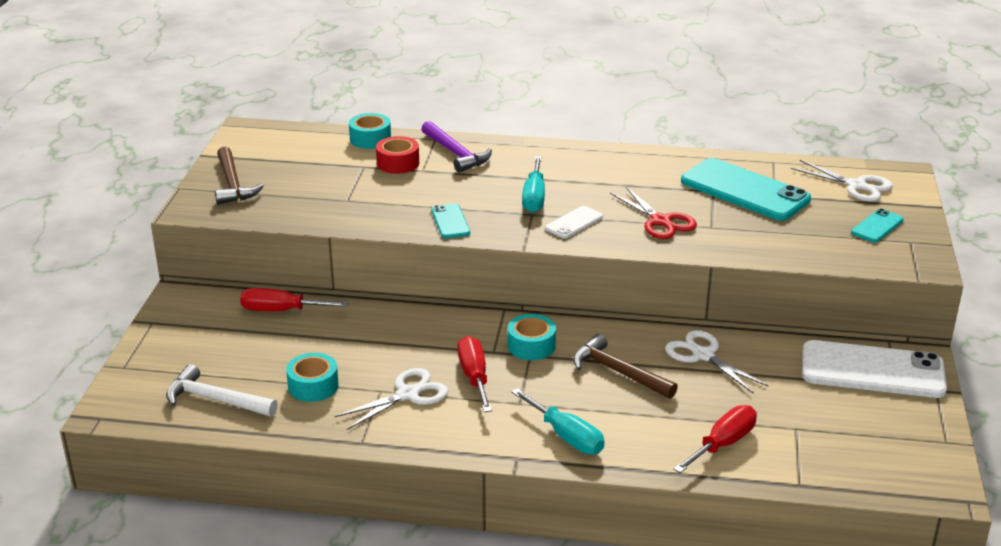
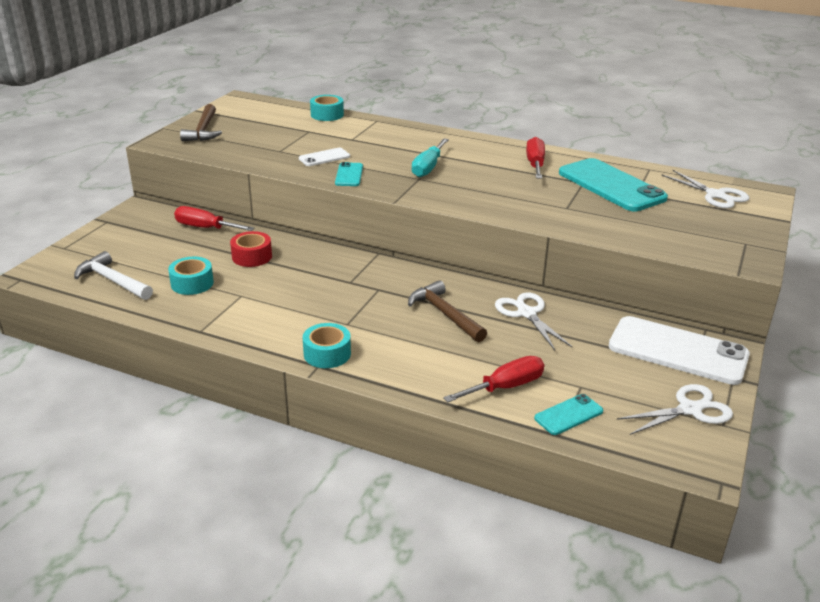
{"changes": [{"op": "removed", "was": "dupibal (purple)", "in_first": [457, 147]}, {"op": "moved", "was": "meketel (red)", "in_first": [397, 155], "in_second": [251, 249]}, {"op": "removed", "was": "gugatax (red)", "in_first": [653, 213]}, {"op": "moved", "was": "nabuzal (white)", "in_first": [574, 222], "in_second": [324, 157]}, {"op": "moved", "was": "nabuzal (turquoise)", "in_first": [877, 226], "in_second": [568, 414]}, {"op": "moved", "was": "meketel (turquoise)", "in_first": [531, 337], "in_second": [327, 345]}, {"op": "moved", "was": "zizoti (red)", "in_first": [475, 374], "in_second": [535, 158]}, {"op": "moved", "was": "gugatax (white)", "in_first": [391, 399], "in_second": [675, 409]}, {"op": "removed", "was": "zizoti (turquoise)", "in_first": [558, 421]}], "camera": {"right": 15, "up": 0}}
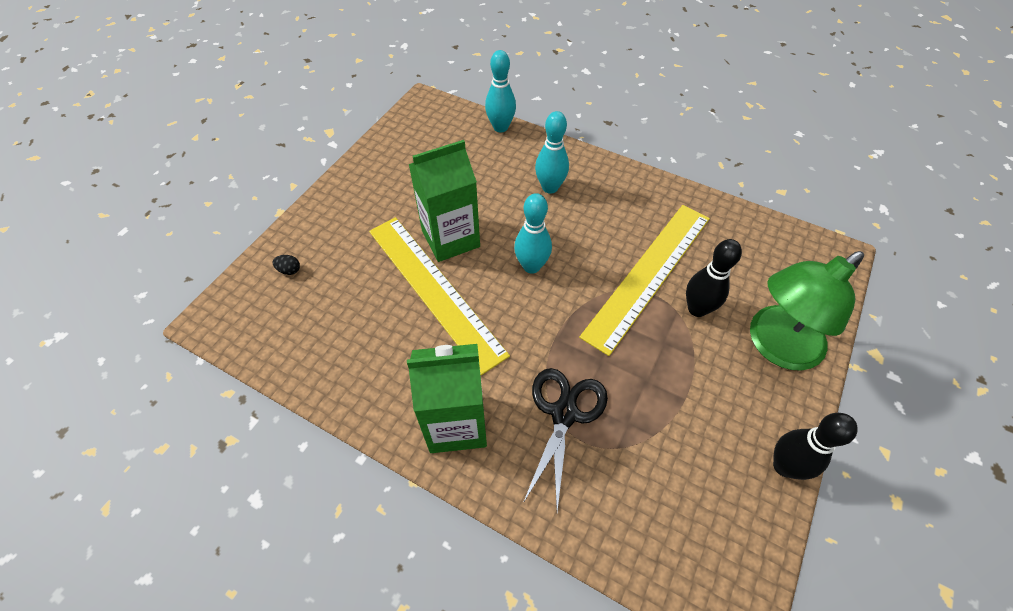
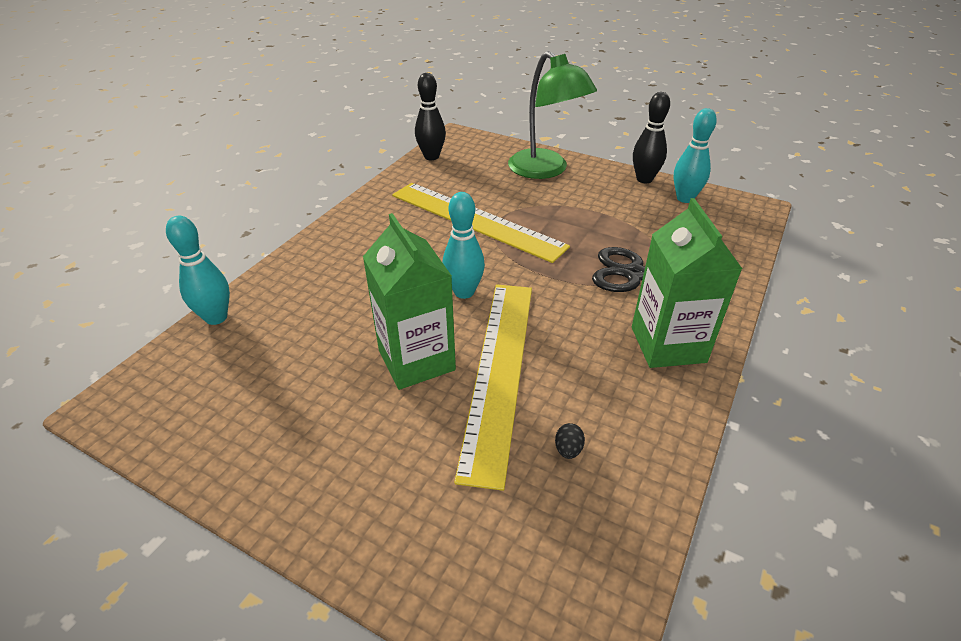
{"changes": [{"op": "moved", "was": "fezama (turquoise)", "in_first": [552, 152], "in_second": [695, 155]}, {"op": "turned", "was": "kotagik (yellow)", "in_first": [439, 296], "in_second": [493, 387], "clockwise": -45}, {"op": "moved", "was": "fezama (black)", "in_first": [714, 278], "in_second": [430, 116]}, {"op": "moved", "was": "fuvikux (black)", "in_first": [286, 265], "in_second": [570, 441]}], "camera": {"right": -90, "up": -15}}
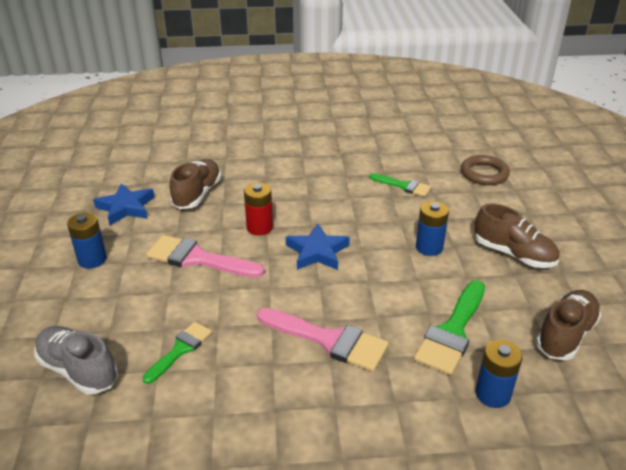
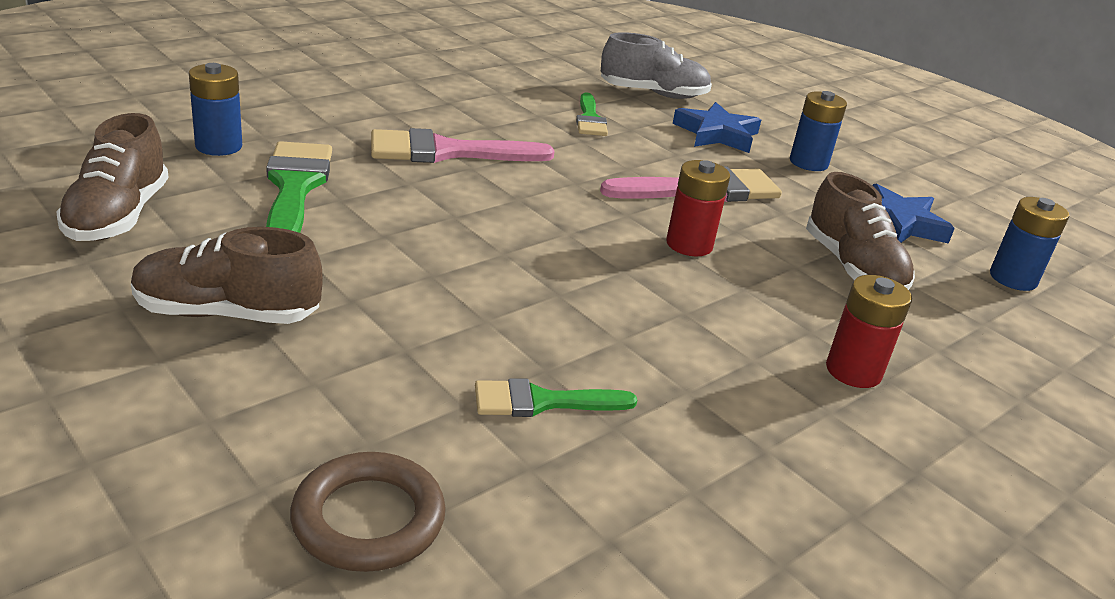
{"changes": [{"op": "moved", "was": "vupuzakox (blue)", "in_first": [432, 228], "in_second": [1029, 244]}, {"op": "moved", "was": "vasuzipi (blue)", "in_first": [318, 246], "in_second": [717, 127]}, {"op": "added", "now": "vupuzakox (red)", "in_second": [869, 331]}], "camera": {"right": 140, "up": -5}}
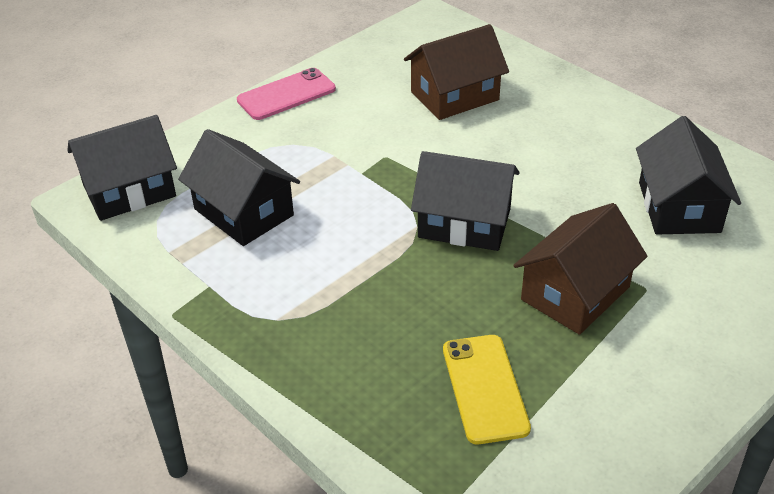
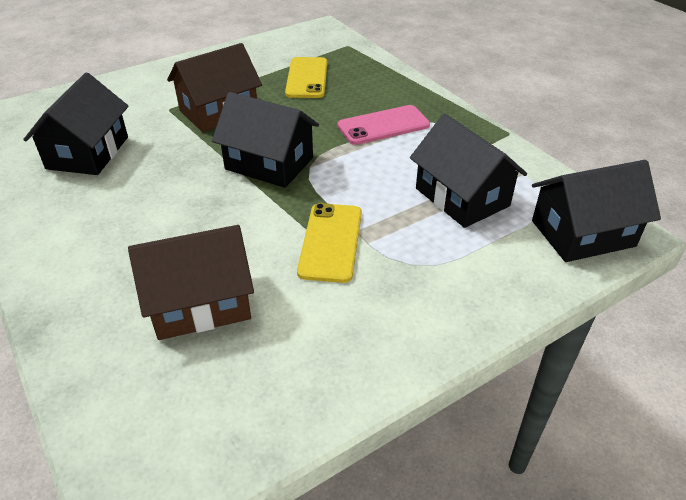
{"changes": [{"op": "moved", "was": "nabuzal (pink)", "in_first": [286, 94], "in_second": [384, 125]}, {"op": "added", "now": "nabuzal (yellow)", "in_second": [329, 243]}], "camera": {"right": -170, "up": 0}}
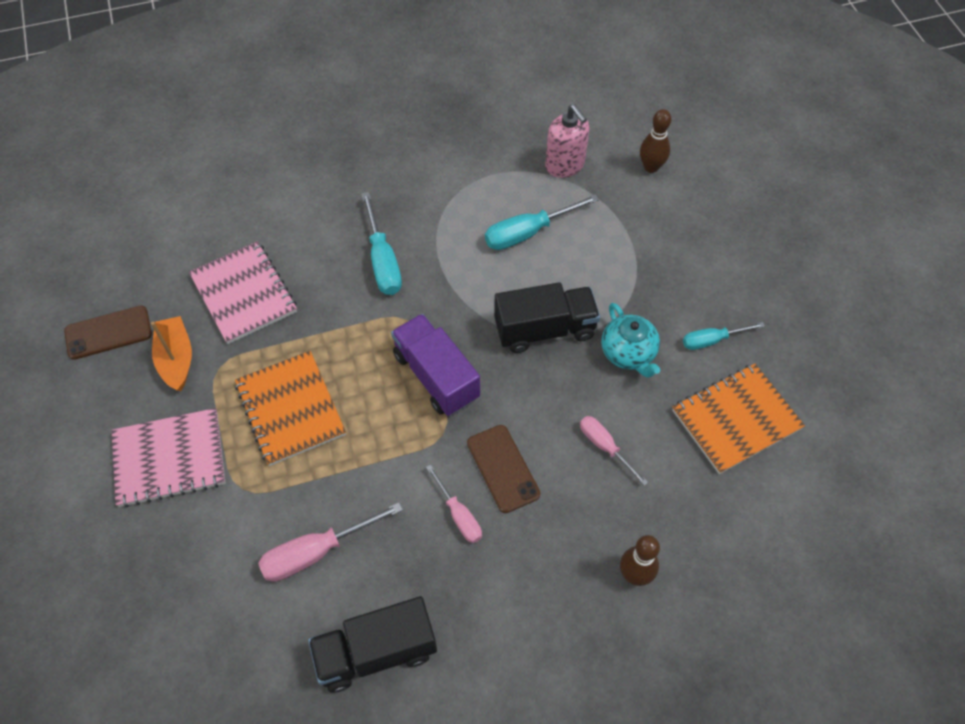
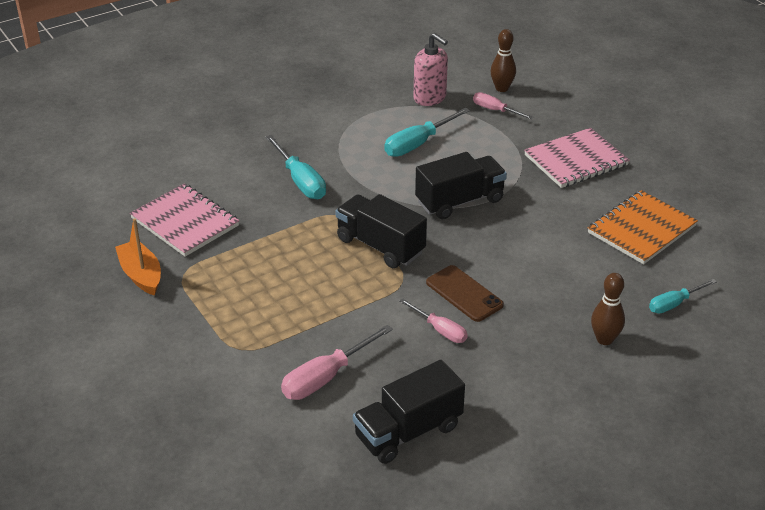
{"changes": [{"op": "removed", "was": "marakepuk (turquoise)", "in_first": [631, 340]}, {"op": "removed", "was": "nabuzal (brown)", "in_first": [108, 332]}, {"op": "recoloured", "was": "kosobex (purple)", "now": "kosobex (black)", "in_first": [435, 365], "in_second": [381, 231]}, {"op": "moved", "was": "zizoti (turquoise)", "in_first": [724, 336], "in_second": [683, 296]}, {"op": "removed", "was": "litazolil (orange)", "in_first": [290, 408]}, {"op": "moved", "was": "litazolil (pink)", "in_first": [168, 457], "in_second": [577, 158]}, {"op": "moved", "was": "zizoti (pink)", "in_first": [614, 450], "in_second": [503, 105]}], "camera": {"right": -15, "up": -20}}
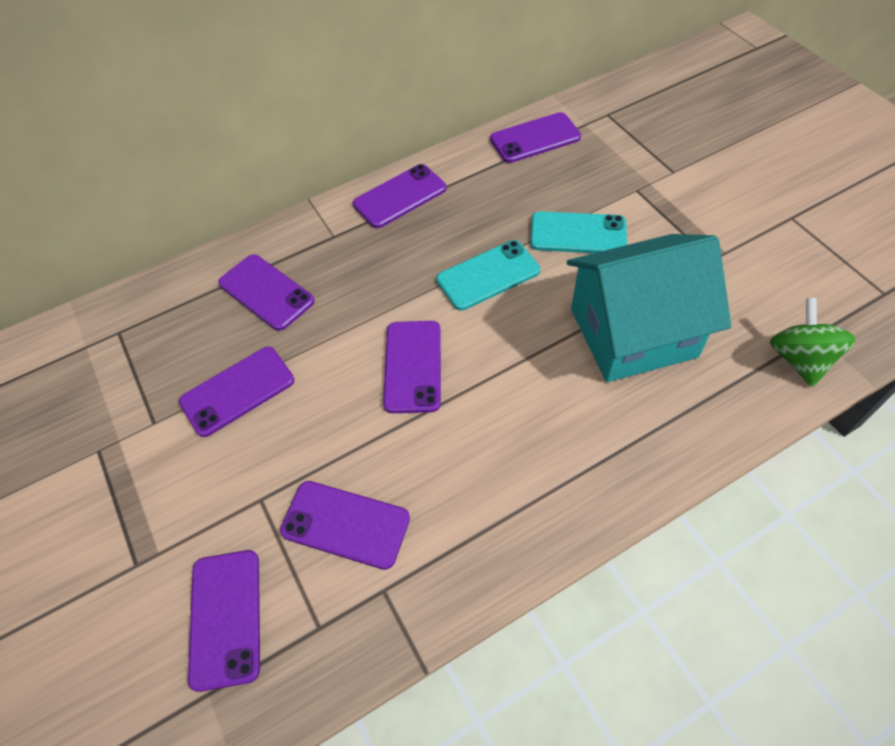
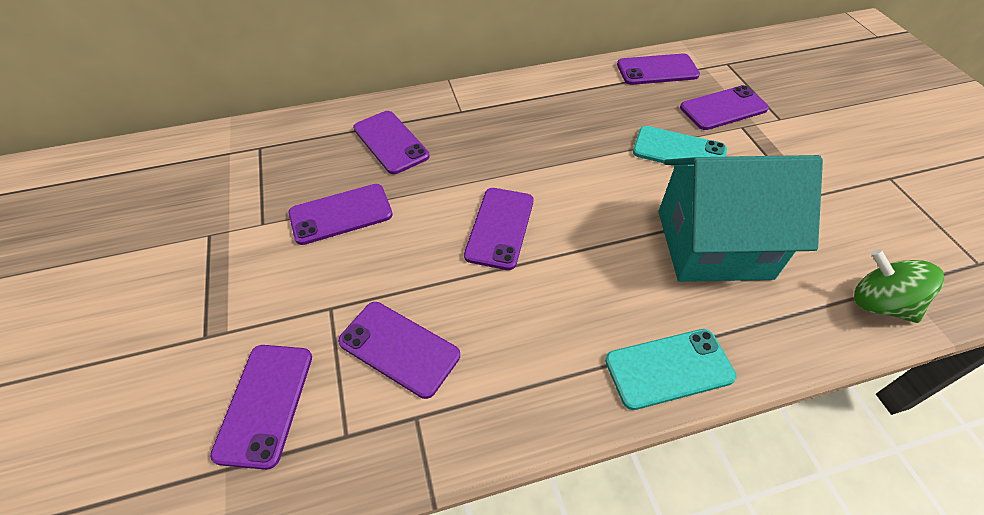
{"changes": [{"op": "moved", "was": "nabuzal (purple)", "in_first": [399, 196], "in_second": [724, 107]}, {"op": "moved", "was": "nabuzal (turquoise)", "in_first": [488, 275], "in_second": [671, 369]}, {"op": "turned", "was": "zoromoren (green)", "in_first": [813, 342], "in_second": [899, 286], "clockwise": -60}], "camera": {"right": 10, "up": -5}}
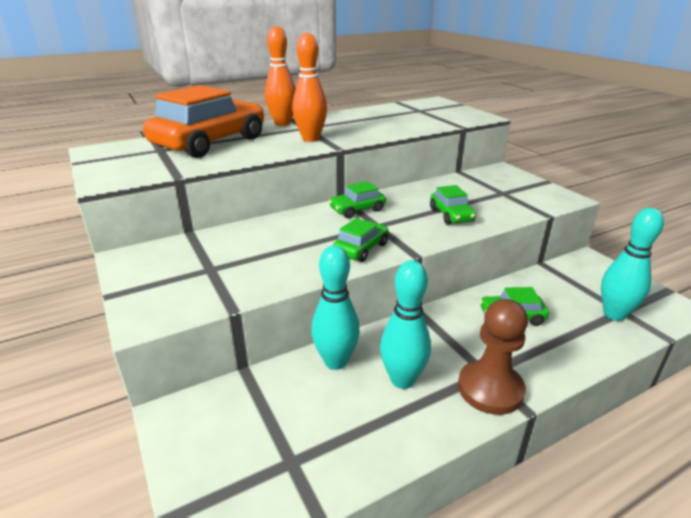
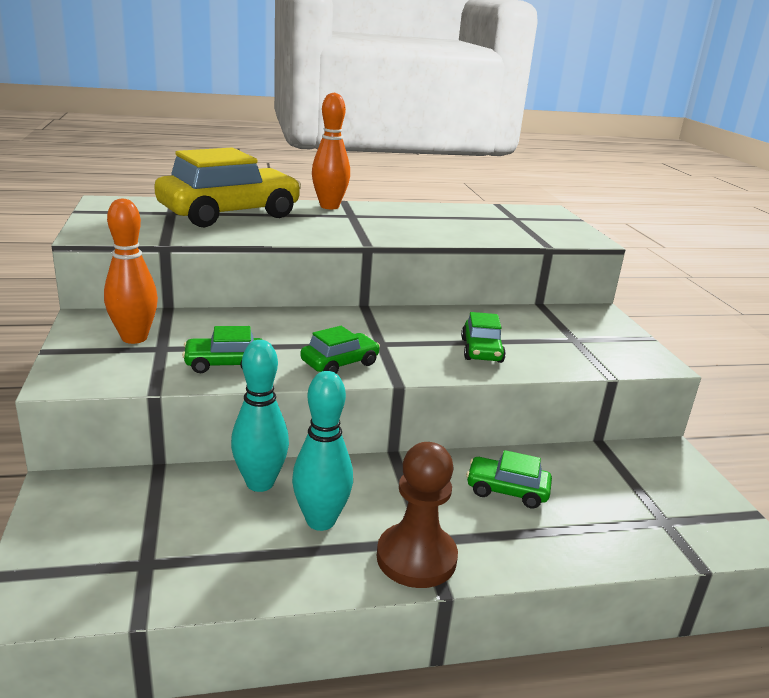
{"changes": [{"op": "moved", "was": "fezama (orange)", "in_first": [309, 87], "in_second": [131, 271]}, {"op": "recoloured", "was": "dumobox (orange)", "now": "dumobox (yellow)", "in_first": [203, 121], "in_second": [227, 187]}, {"op": "moved", "was": "dumobox (green)", "in_first": [357, 199], "in_second": [222, 349]}, {"op": "removed", "was": "fezama (turquoise)", "in_first": [632, 264]}], "camera": {"right": 15, "up": -5}}
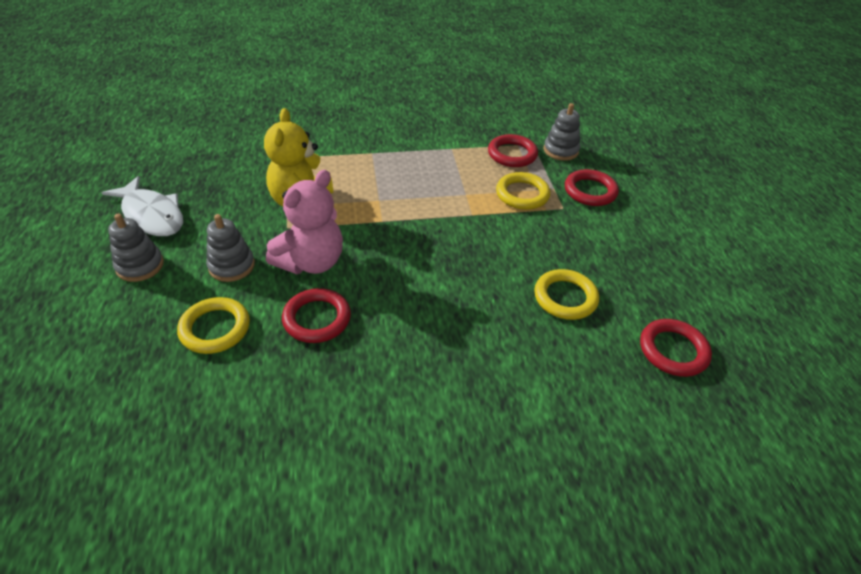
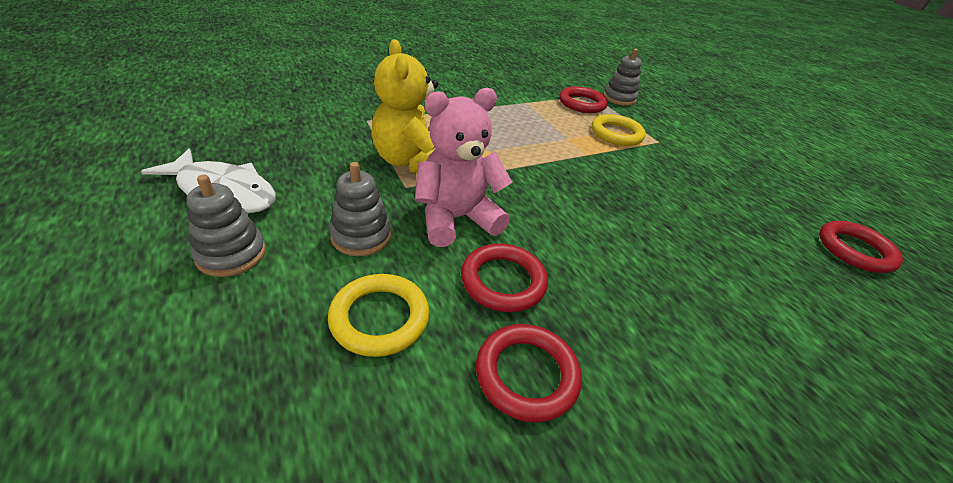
{"changes": [{"op": "moved", "was": "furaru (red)", "in_first": [592, 187], "in_second": [529, 373]}, {"op": "turned", "was": "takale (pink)", "in_first": [304, 222], "in_second": [464, 167], "clockwise": -135}, {"op": "removed", "was": "furaru (yellow)", "in_first": [566, 294]}], "camera": {"right": -20, "up": -5}}
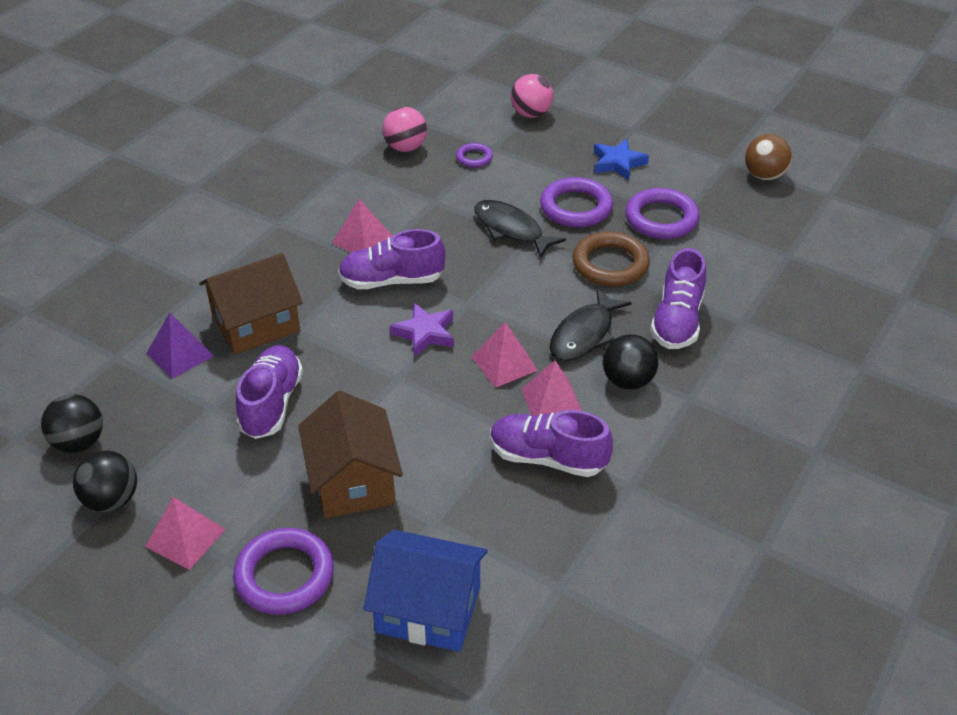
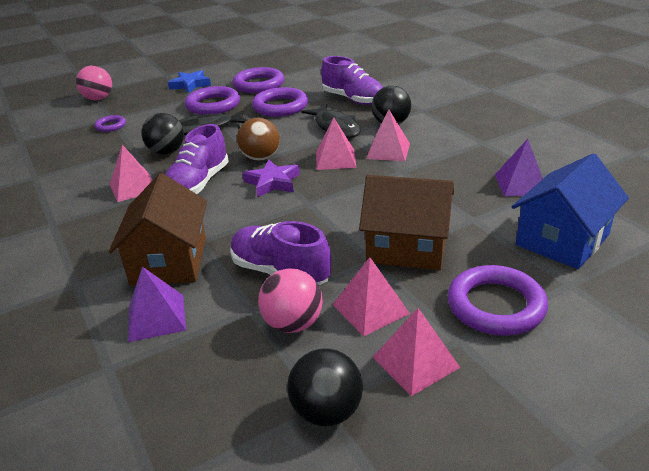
{"changes": [{"op": "moved", "was": "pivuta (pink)", "in_first": [405, 129], "in_second": [290, 300]}, {"op": "moved", "was": "pivuta (brown)", "in_first": [768, 157], "in_second": [258, 139]}, {"op": "recoloured", "was": "furaru (brown)", "now": "furaru (purple)", "in_first": [611, 259], "in_second": [280, 102]}, {"op": "moved", "was": "pivuta (black)", "in_first": [72, 423], "in_second": [162, 134]}, {"op": "removed", "was": "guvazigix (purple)", "in_first": [551, 443]}, {"op": "added", "now": "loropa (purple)", "in_second": [519, 168]}, {"op": "added", "now": "loropa (pink)", "in_second": [371, 296]}], "camera": {"right": -60, "up": -10}}
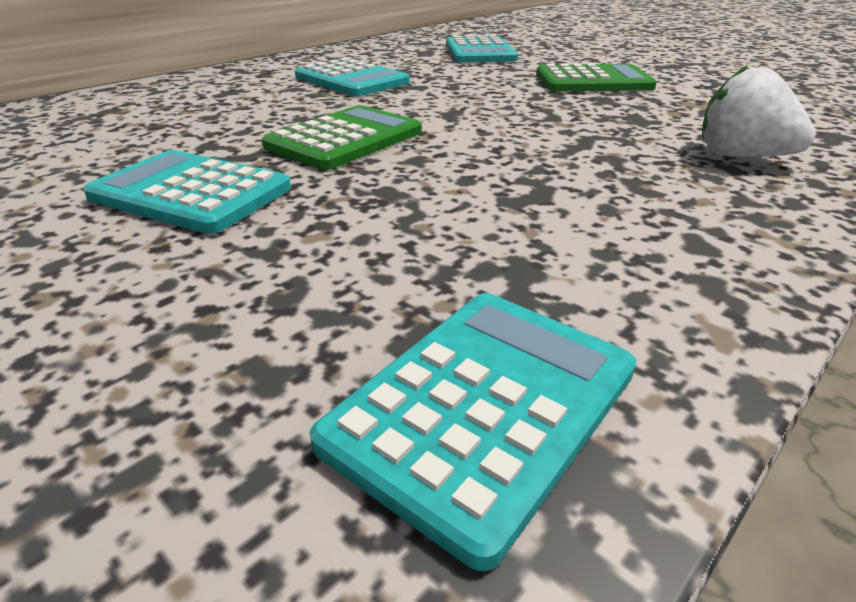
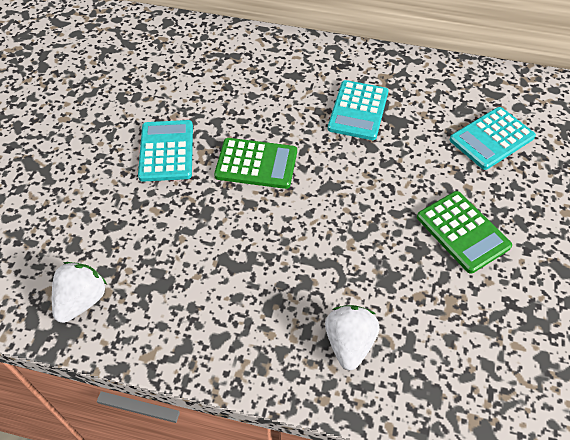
{"changes": [{"op": "replaced", "was": "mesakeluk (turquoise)", "now": "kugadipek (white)", "in_first": [473, 432], "in_second": [79, 292]}], "camera": {"right": 60, "up": 20}}
